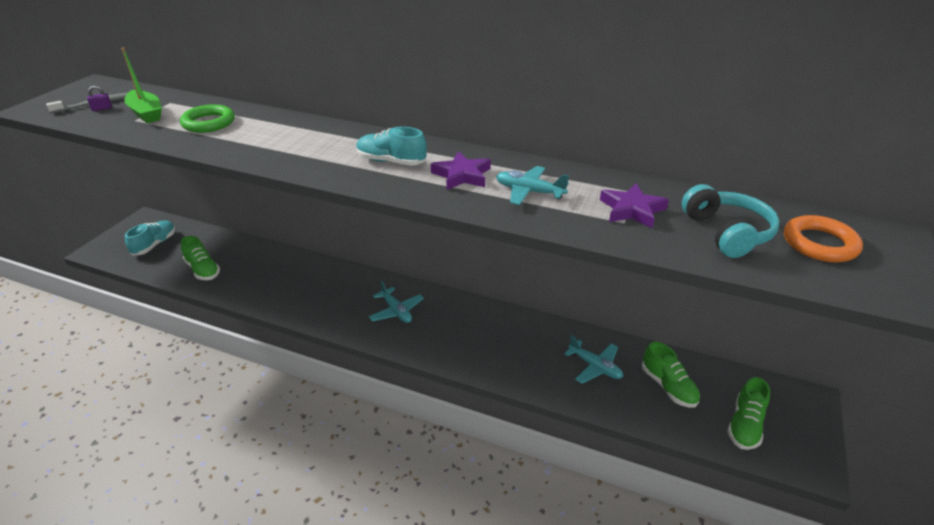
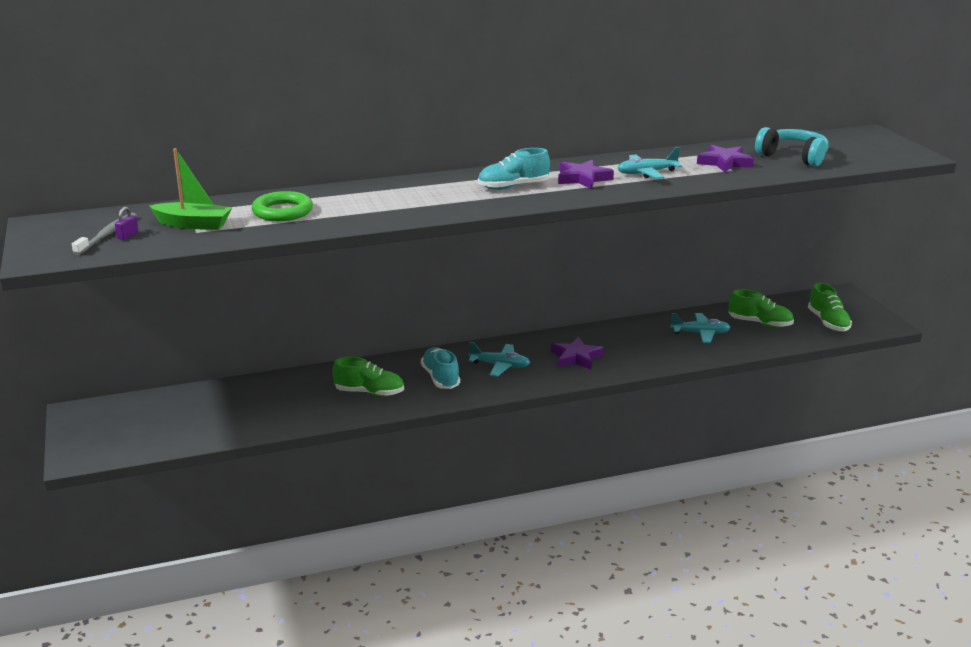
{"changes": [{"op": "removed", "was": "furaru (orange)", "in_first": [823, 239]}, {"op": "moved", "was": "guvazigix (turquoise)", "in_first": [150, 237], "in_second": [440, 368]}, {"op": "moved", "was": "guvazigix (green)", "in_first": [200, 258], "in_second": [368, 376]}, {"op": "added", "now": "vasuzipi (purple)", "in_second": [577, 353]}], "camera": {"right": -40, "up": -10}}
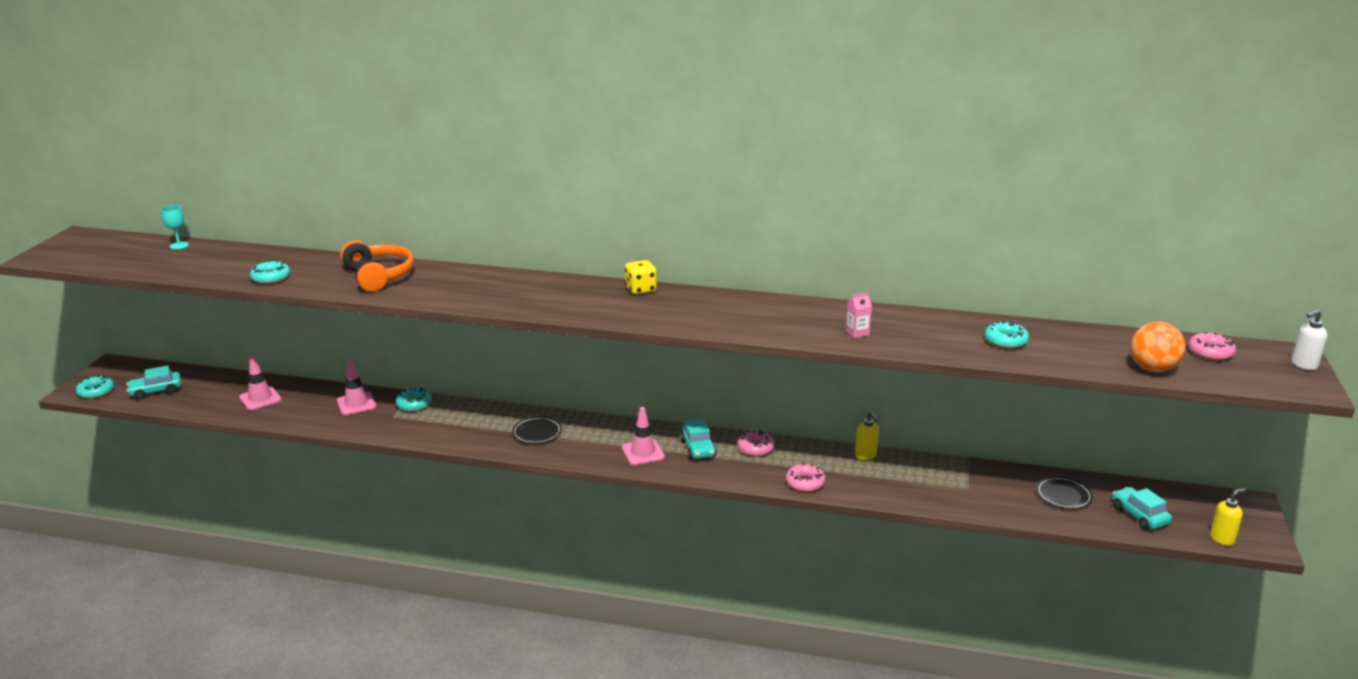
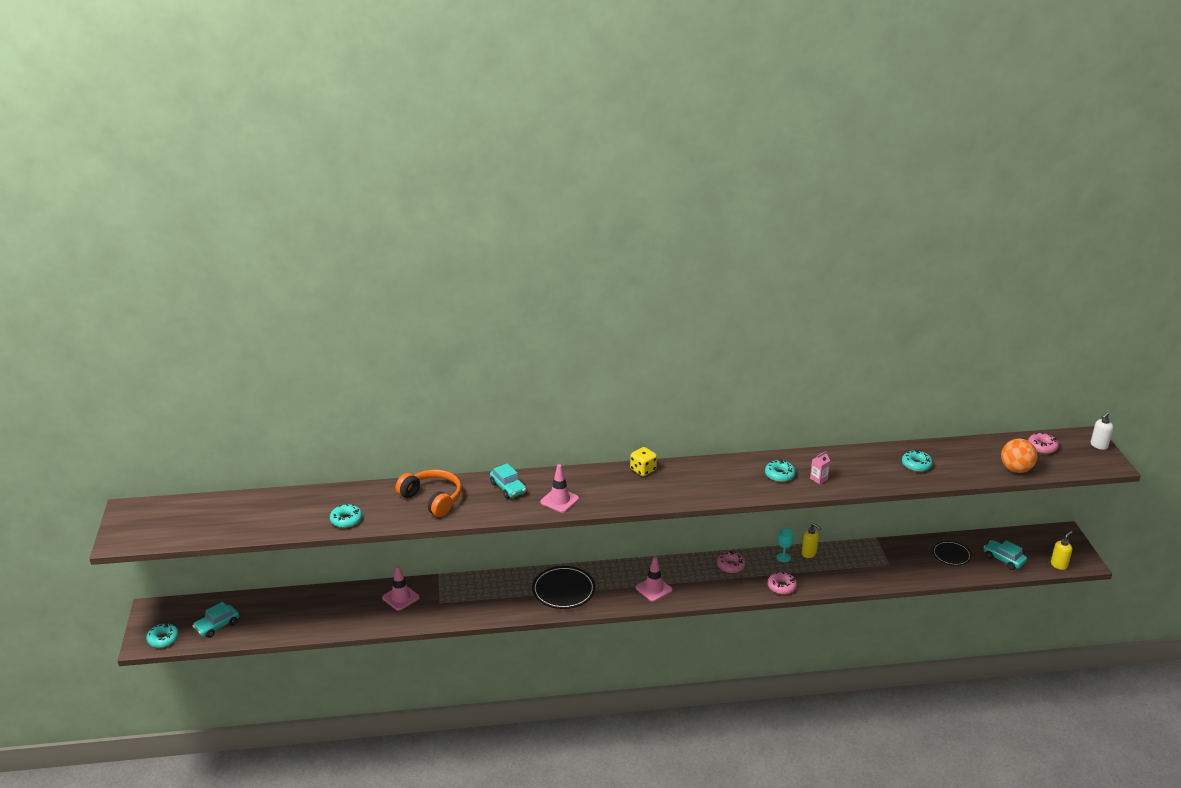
{"changes": [{"op": "moved", "was": "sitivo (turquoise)", "in_first": [175, 227], "in_second": [785, 545]}, {"op": "moved", "was": "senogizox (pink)", "in_first": [260, 382], "in_second": [559, 488]}, {"op": "moved", "was": "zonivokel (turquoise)", "in_first": [414, 399], "in_second": [780, 470]}, {"op": "resized", "was": "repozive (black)", "in_first": [537, 430], "in_second": [564, 587], "ratio": 1.61}, {"op": "moved", "was": "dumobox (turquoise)", "in_first": [698, 439], "in_second": [508, 481]}], "camera": {"right": -20, "up": 5}}
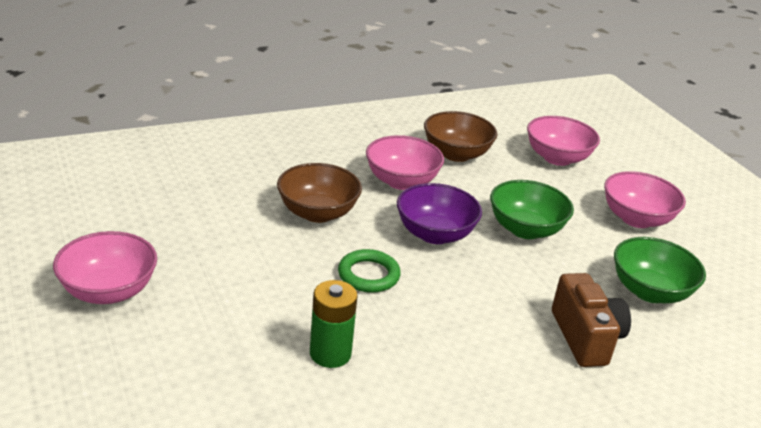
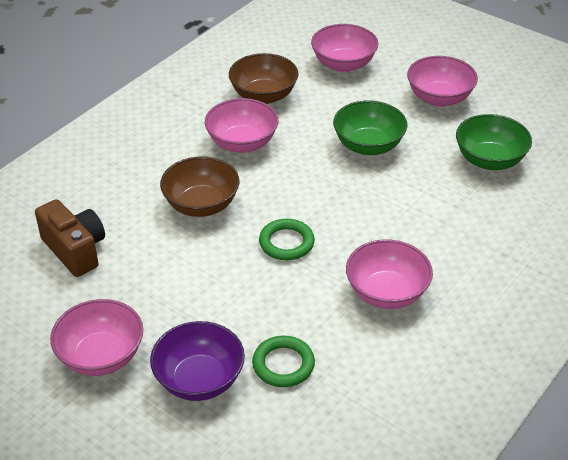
{"changes": [{"op": "moved", "was": "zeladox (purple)", "in_first": [439, 213], "in_second": [197, 361]}, {"op": "moved", "was": "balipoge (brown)", "in_first": [591, 320], "in_second": [70, 238]}, {"op": "removed", "was": "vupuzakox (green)", "in_first": [334, 324]}, {"op": "added", "now": "zeladox (pink)", "in_second": [389, 274]}, {"op": "added", "now": "furaru (green)", "in_second": [283, 361]}], "camera": {"right": -25, "up": 10}}
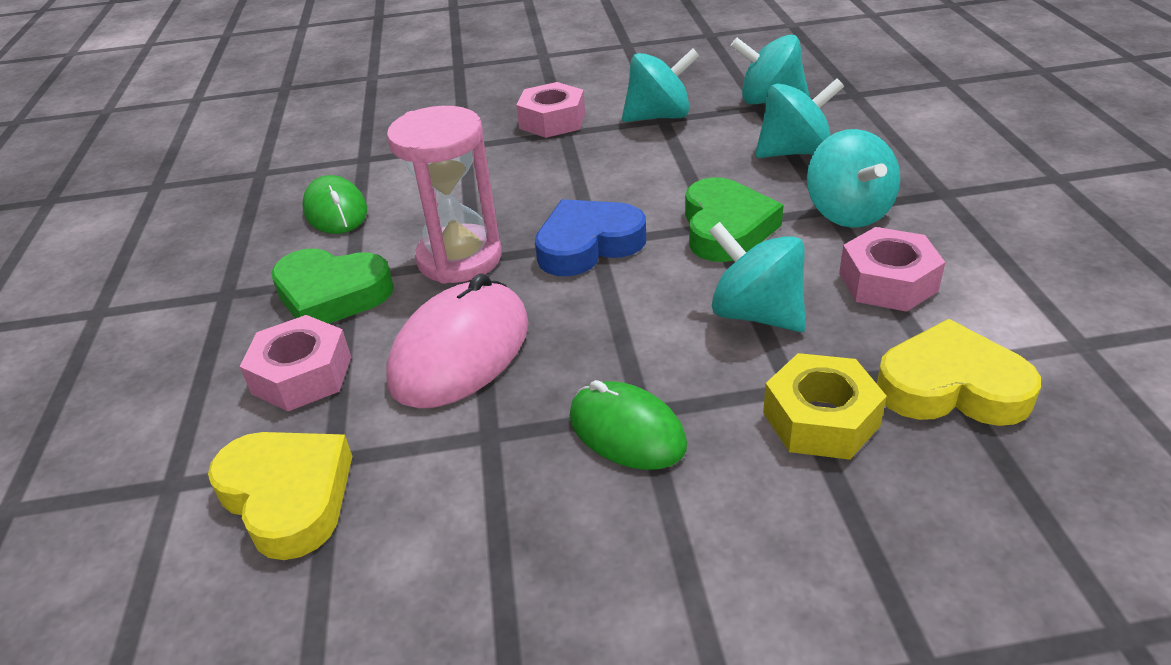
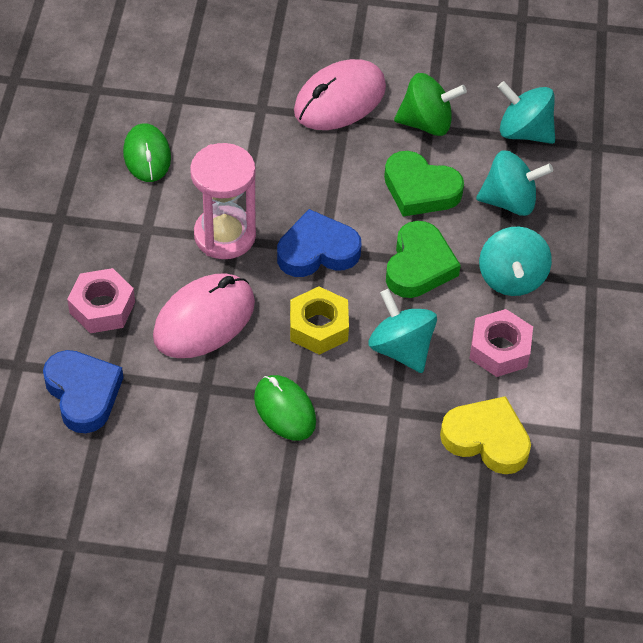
{"changes": [{"op": "recoloured", "was": "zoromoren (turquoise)", "now": "zoromoren (green)", "in_first": [660, 85], "in_second": [430, 104]}, {"op": "replaced", "was": "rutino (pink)", "now": "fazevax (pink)", "in_first": [550, 110], "in_second": [340, 94]}, {"op": "moved", "was": "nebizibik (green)", "in_first": [332, 286], "in_second": [424, 184]}, {"op": "moved", "was": "rutino (yellow)", "in_first": [825, 406], "in_second": [319, 320]}, {"op": "recoloured", "was": "nebizibik (yellow)", "now": "nebizibik (blue)", "in_first": [280, 496], "in_second": [83, 391]}], "camera": {"right": 10, "up": 15}}
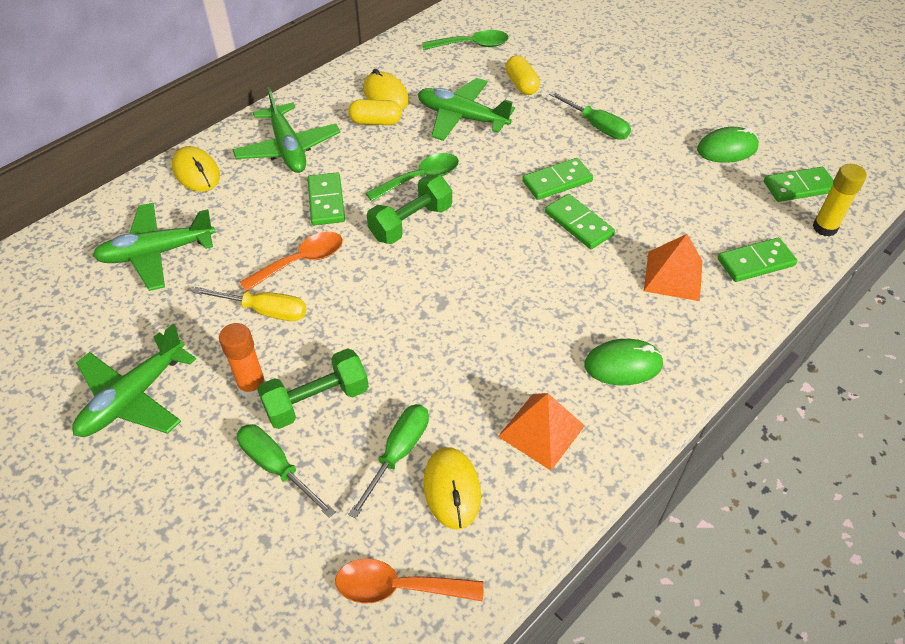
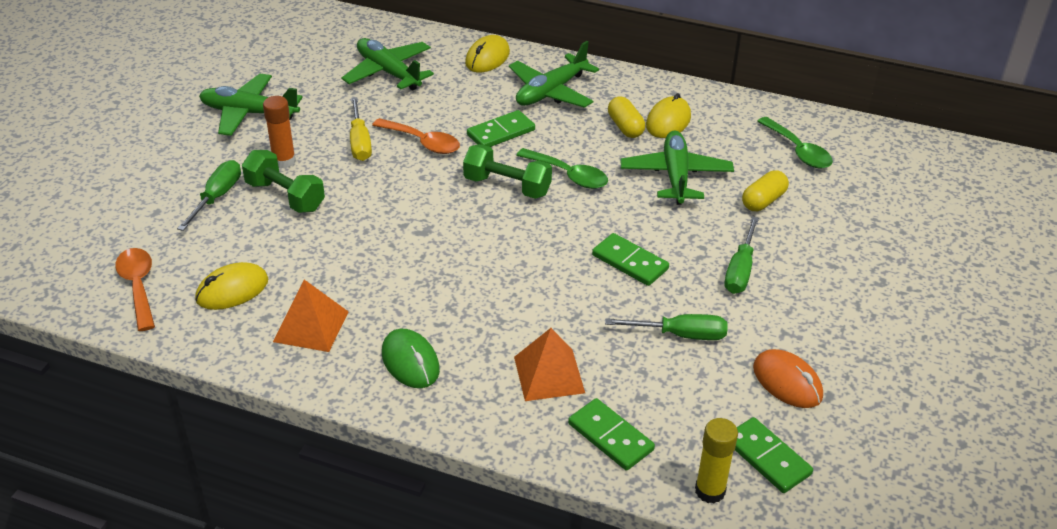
{"changes": [{"op": "recoloured", "was": "fazevax (green)", "now": "fazevax (orange)", "in_first": [728, 145], "in_second": [788, 378]}, {"op": "removed", "was": "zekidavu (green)", "in_first": [580, 221]}, {"op": "moved", "was": "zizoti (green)", "in_first": [388, 461], "in_second": [666, 327]}], "camera": {"right": 65, "up": -10}}
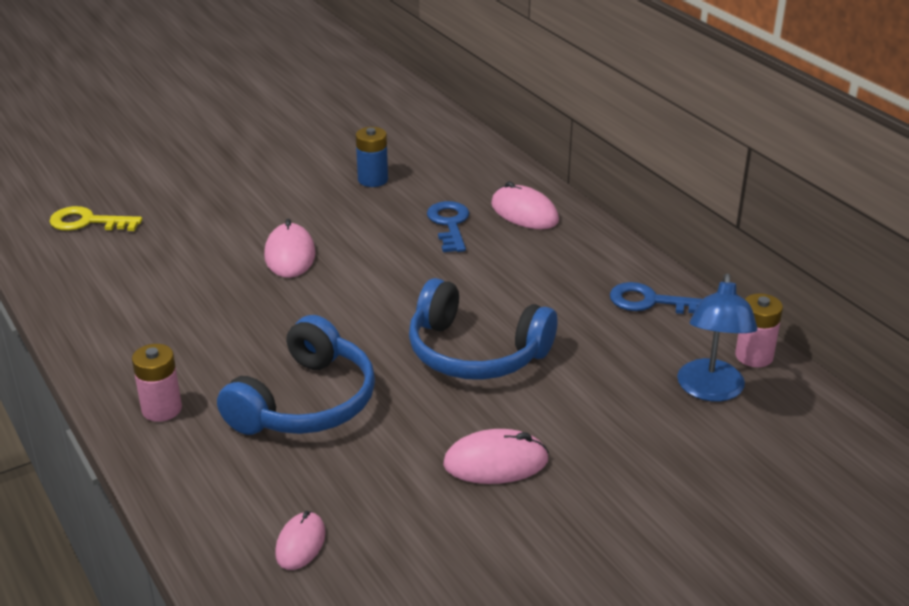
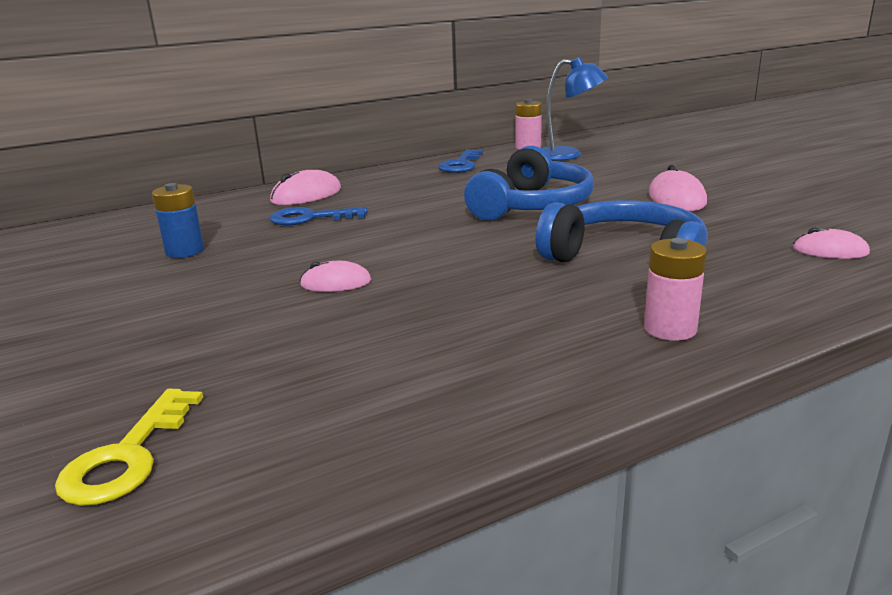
{"changes": [{"op": "resized", "was": "fazevax (pink)", "in_first": [290, 248], "in_second": [335, 276], "ratio": 0.66}], "camera": {"right": -85, "up": -10}}
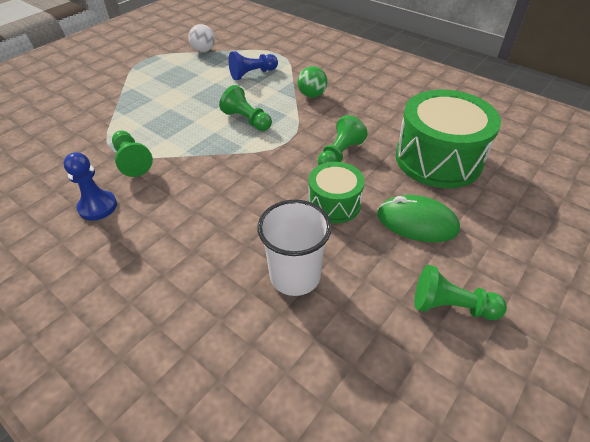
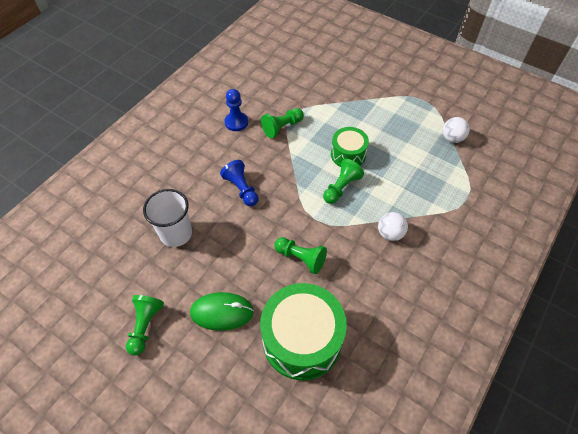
{"changes": [{"op": "moved", "was": "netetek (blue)", "in_first": [253, 65], "in_second": [239, 183]}, {"op": "recoloured", "was": "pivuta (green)", "now": "pivuta (white)", "in_first": [312, 82], "in_second": [393, 226]}, {"op": "moved", "was": "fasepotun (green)", "in_first": [336, 192], "in_second": [350, 147]}, {"op": "turned", "was": "fazevax (green)", "in_first": [418, 218], "in_second": [222, 311], "clockwise": 75}], "camera": {"right": 85, "up": 10}}
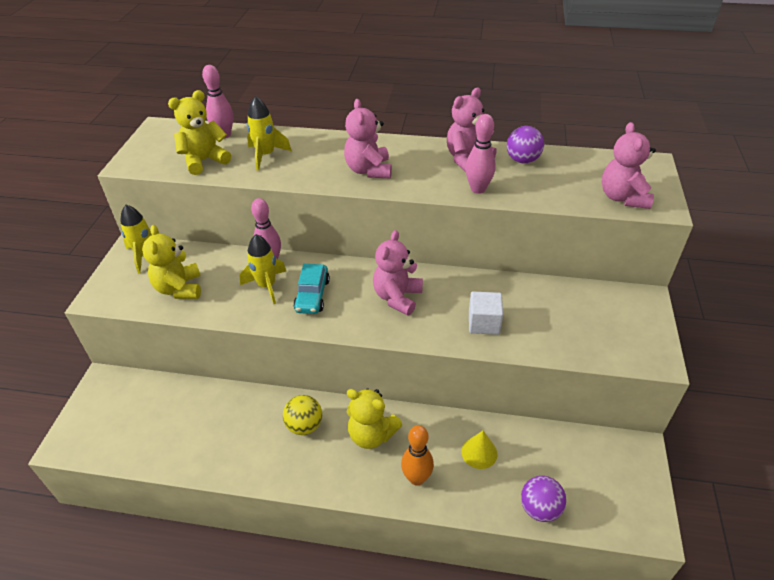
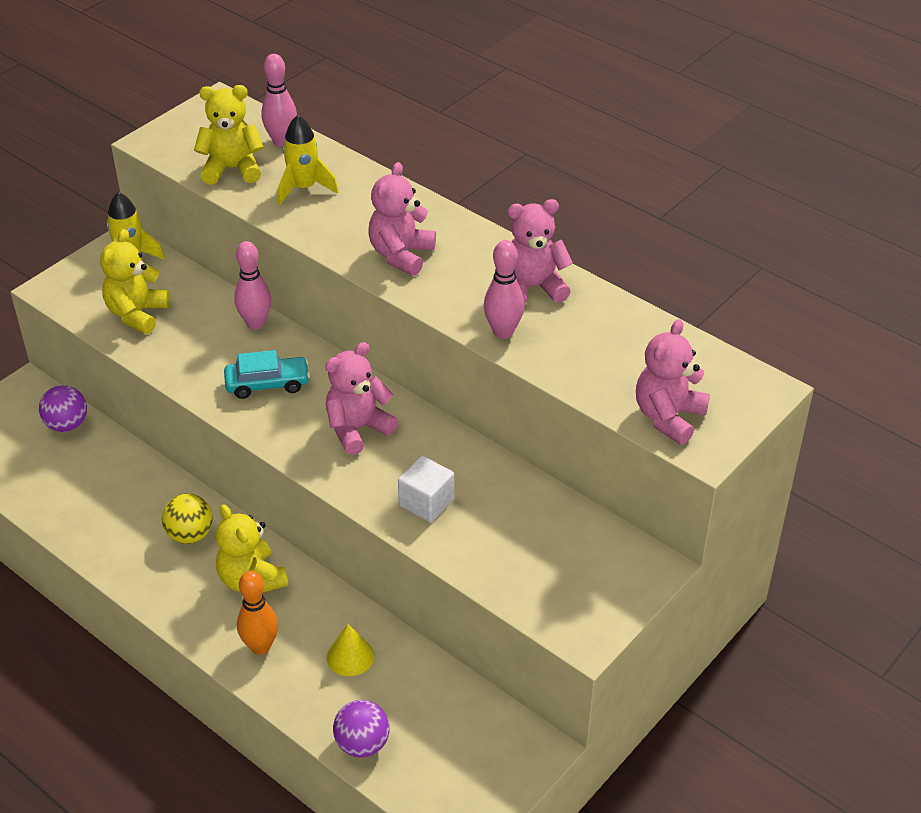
{"changes": [{"op": "moved", "was": "pivuta (purple)", "in_first": [525, 145], "in_second": [63, 408]}, {"op": "removed", "was": "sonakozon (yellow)", "in_first": [263, 269]}, {"op": "turned", "was": "dumobox (turquoise)", "in_first": [311, 289], "in_second": [267, 374], "clockwise": -135}], "camera": {"right": 30, "up": 0}}
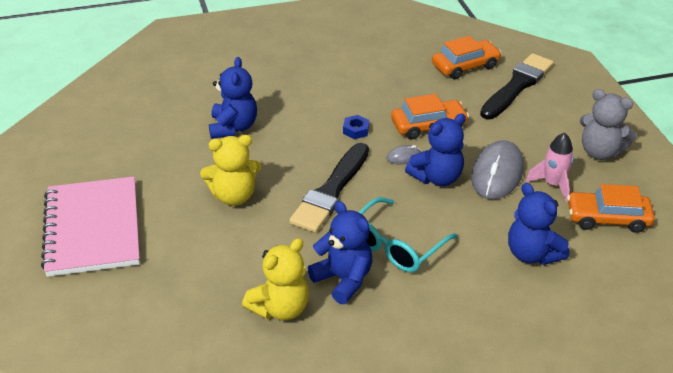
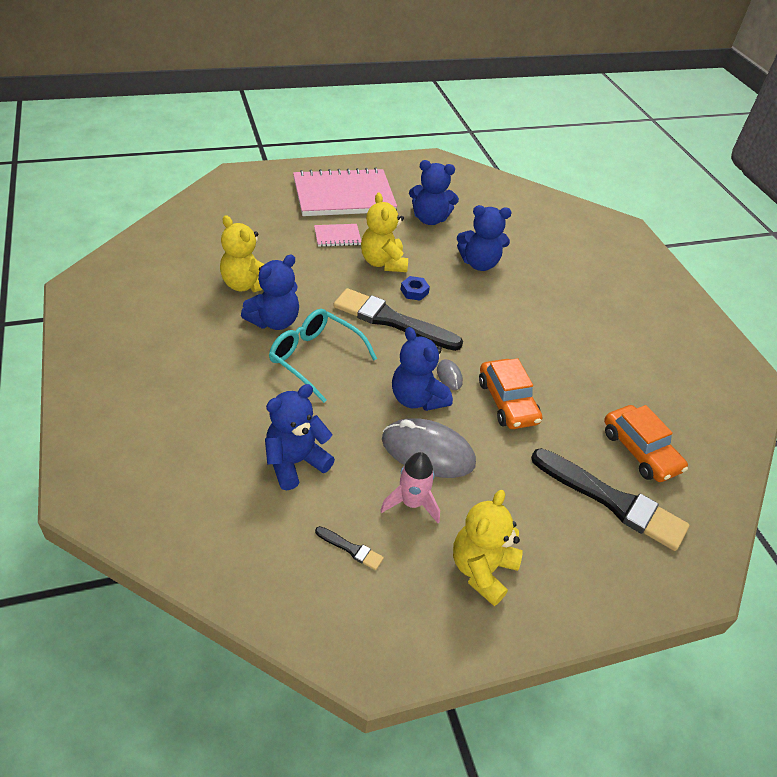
{"changes": [{"op": "recoloured", "was": "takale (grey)", "now": "takale (yellow)", "in_first": [608, 124], "in_second": [488, 548]}, {"op": "moved", "was": "rutino (blue)", "in_first": [356, 127], "in_second": [415, 288]}, {"op": "replaced", "was": "dumobox (orange)", "now": "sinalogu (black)", "in_first": [611, 208], "in_second": [349, 548]}, {"op": "added", "now": "takale (blue)", "in_second": [434, 192]}, {"op": "added", "now": "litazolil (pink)", "in_second": [337, 235]}], "camera": {"right": 85, "up": 5}}
